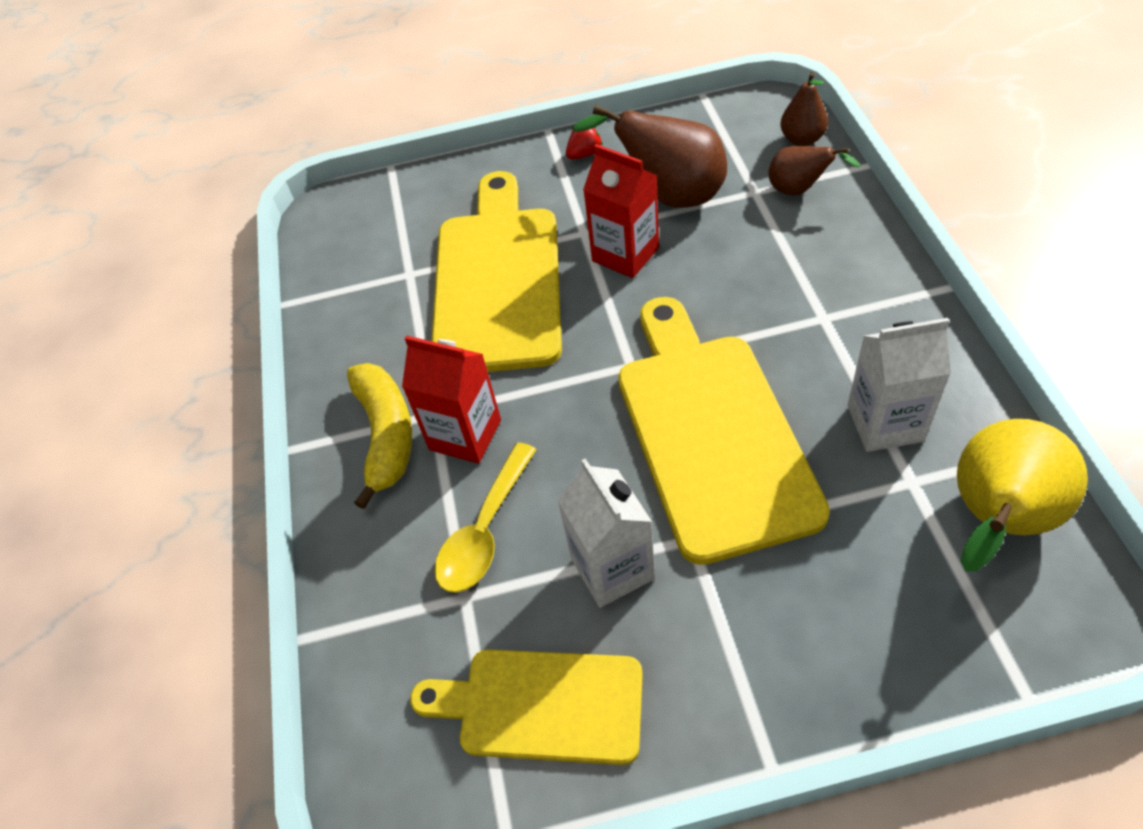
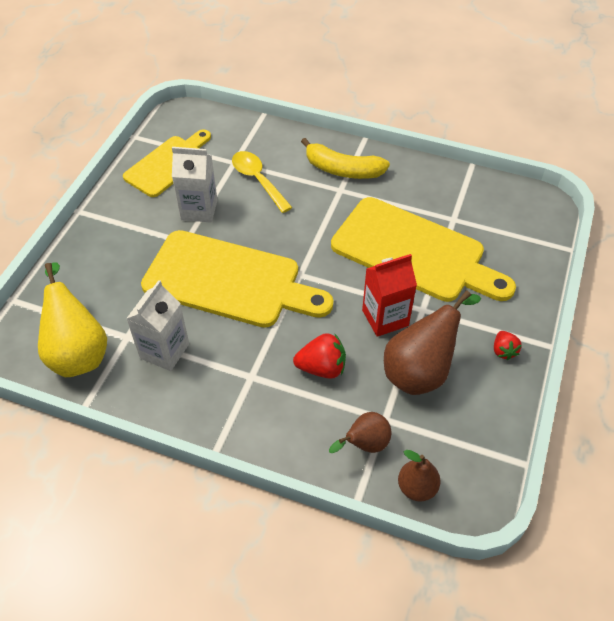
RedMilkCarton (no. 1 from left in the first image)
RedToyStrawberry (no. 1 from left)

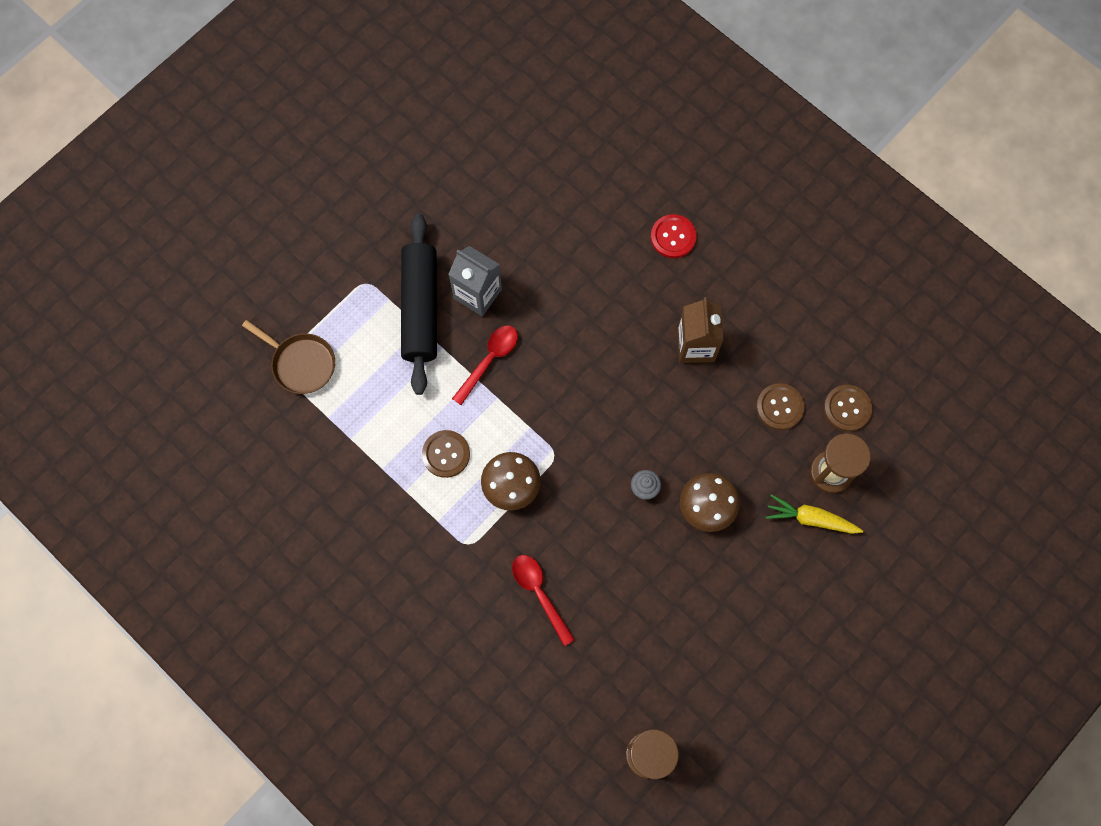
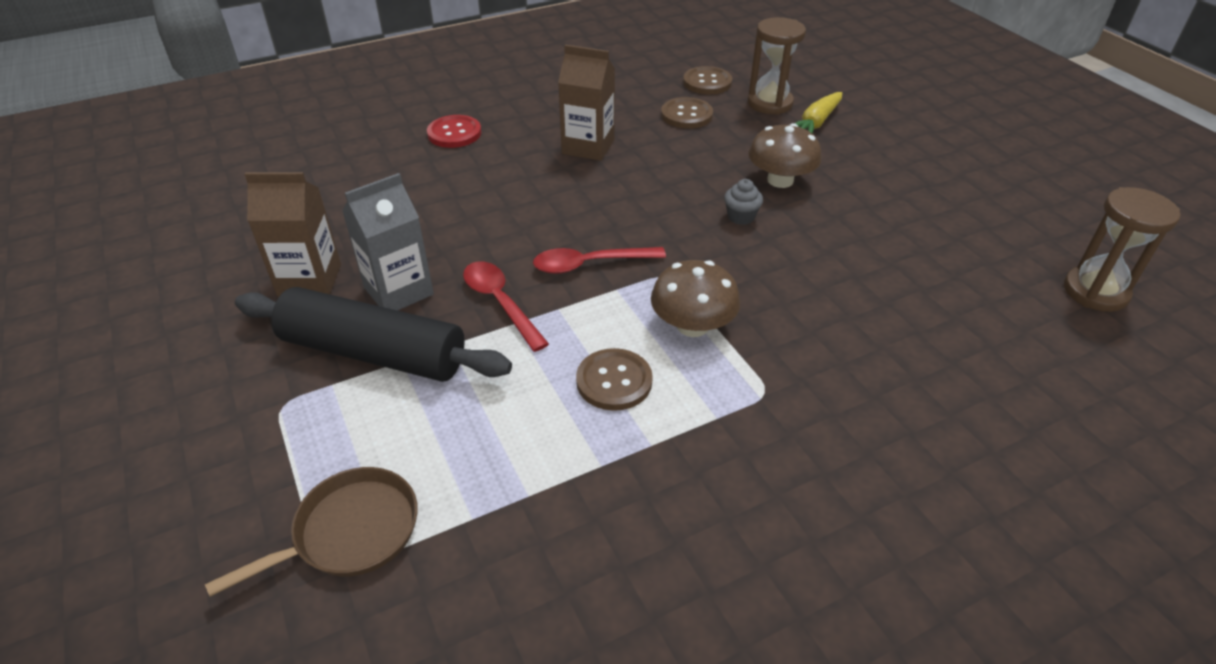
BrownMilkCarton (no. 1 from left)
RedSpoon (no. 2 from left)

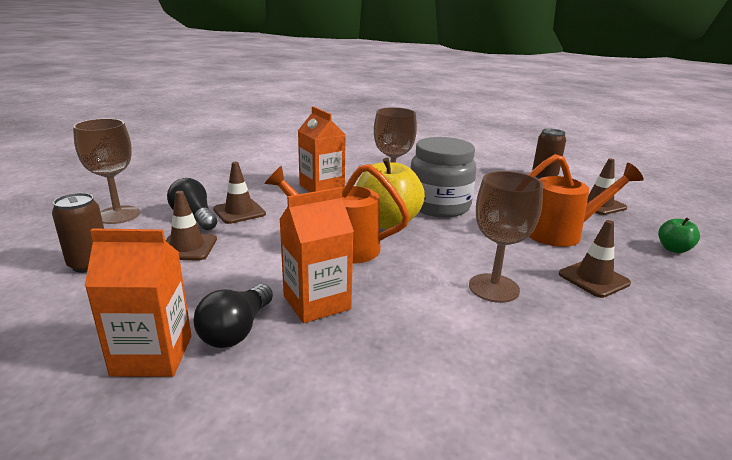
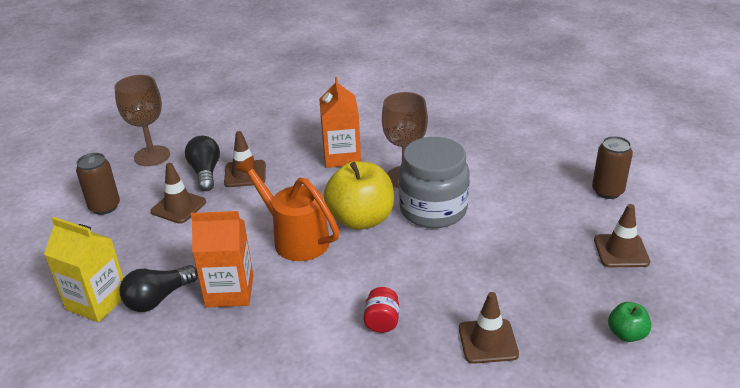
BrightOrangeWateringPot (no. 2 from left in the first image)
RedJar
YellowMilkCarton

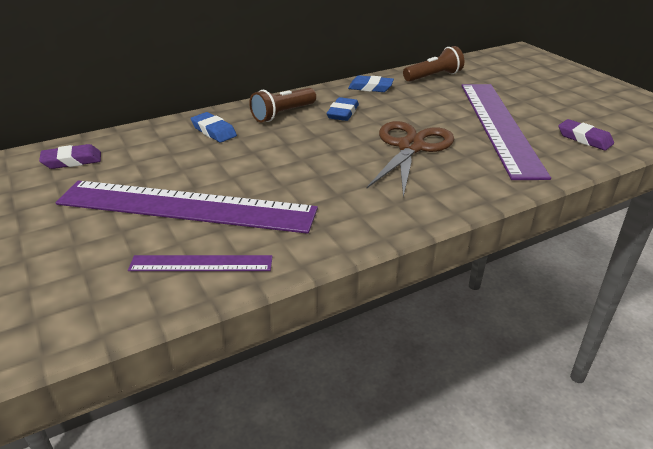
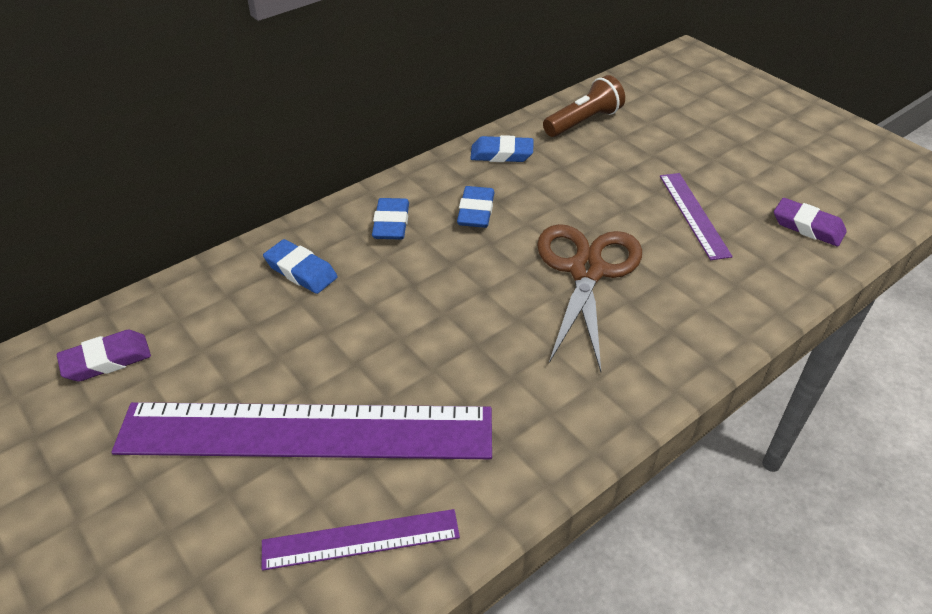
RoyalBluePencilEraser (no. 2 from left)
PurpleRuler (no. 3 from left)

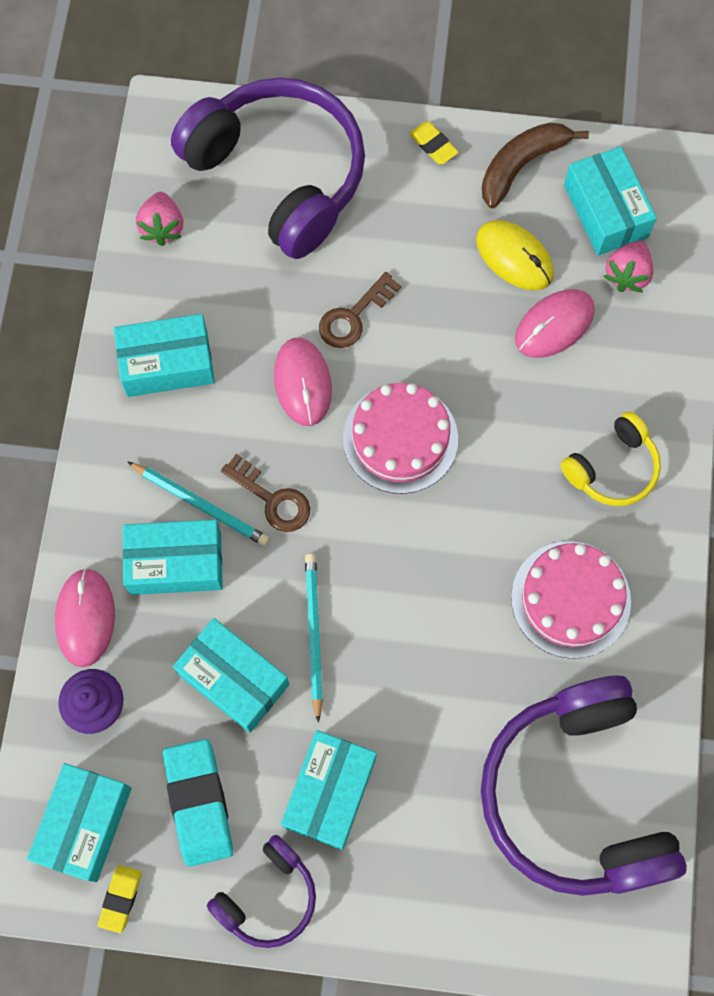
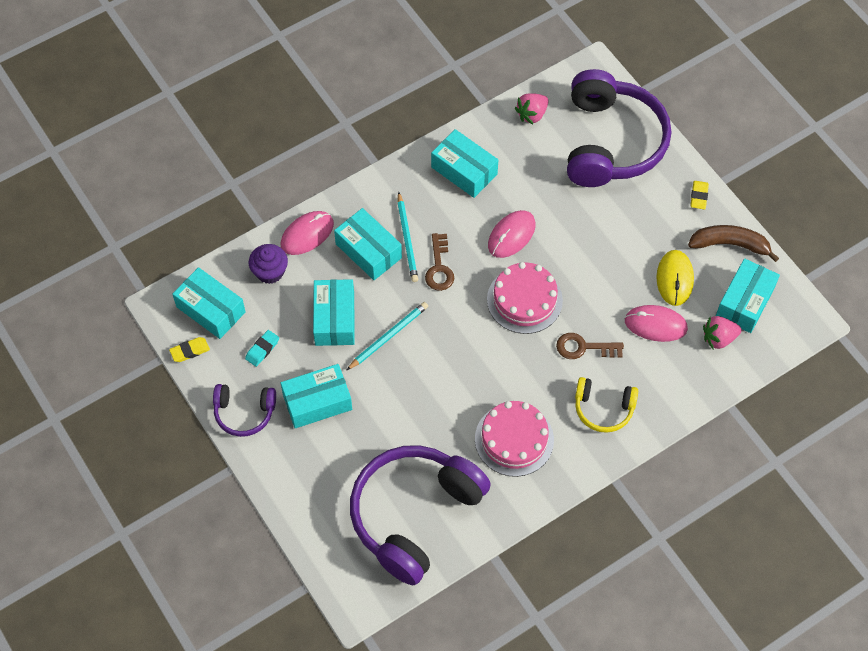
BrownLatchkey (no. 2 from left)
AquaBox (no. 1 from left)
AquaPencilEraser

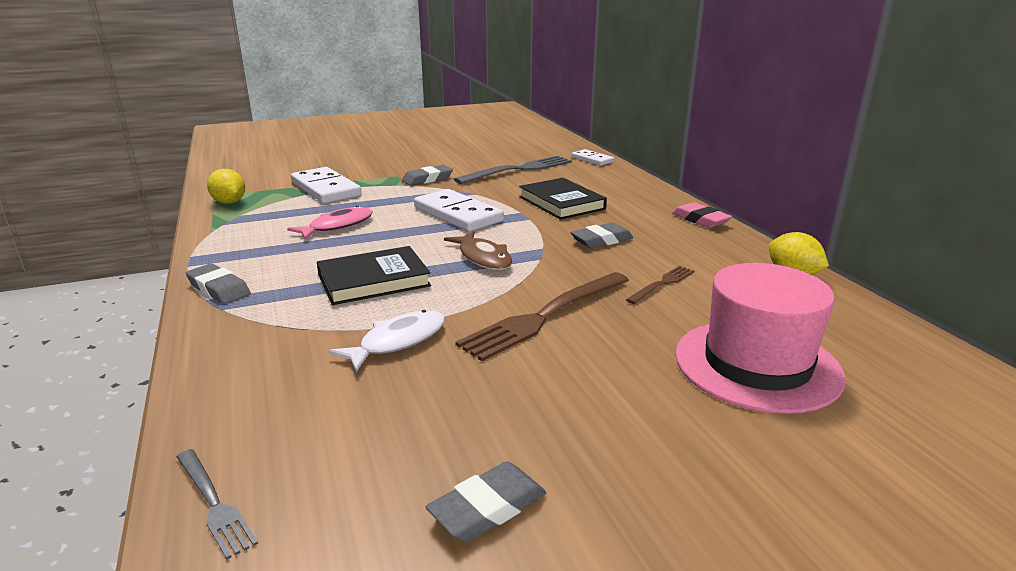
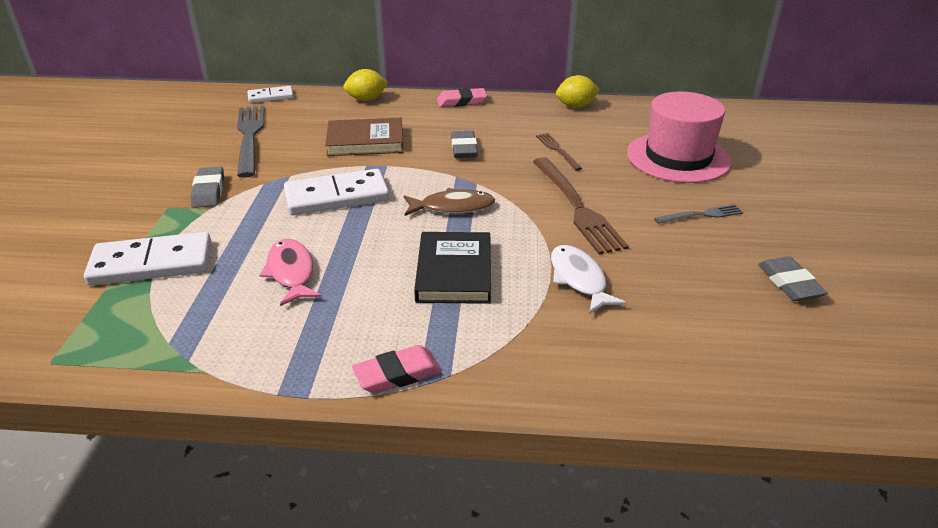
AshGreyTableFork (no. 2 from left)
YellowToyLemon (no. 1 from left)
RosePinkPencilEraser (no. 1 from left)
BrownBook

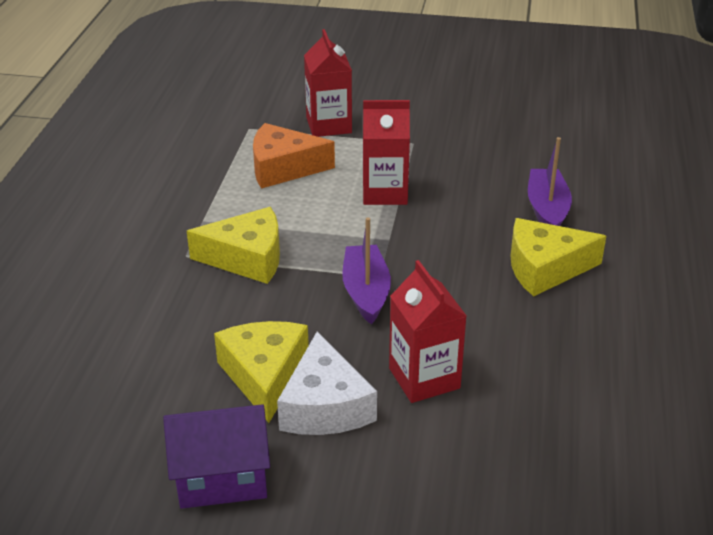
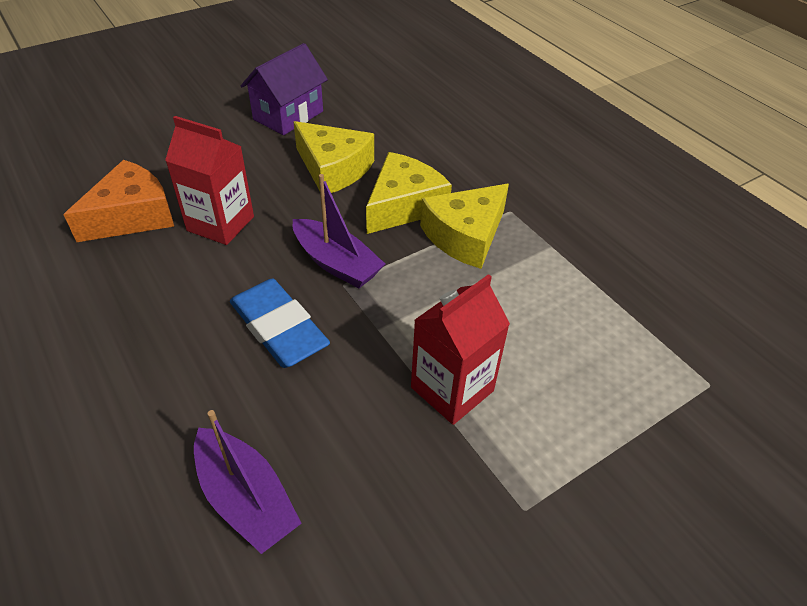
PureWhitePieceOfCheese
RedMilkCarton (no. 1 from left in the first image)
RoyalBluePencilEraser
BrightOrangePieceOfCheese
YellowPieceOfCheese (no. 2 from left)

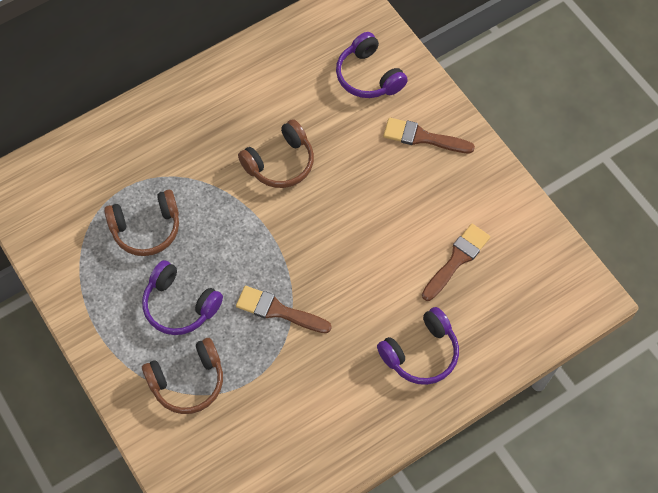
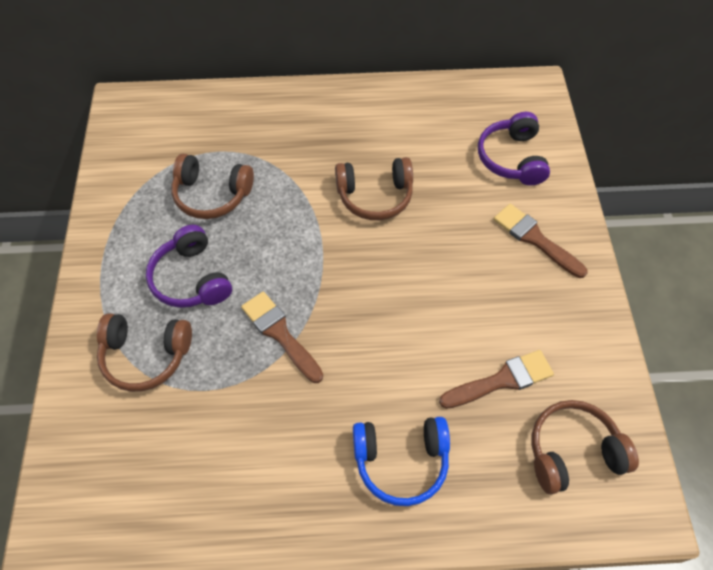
BrownHeadset (no. 4 from left)
RoyalBlueHeadset

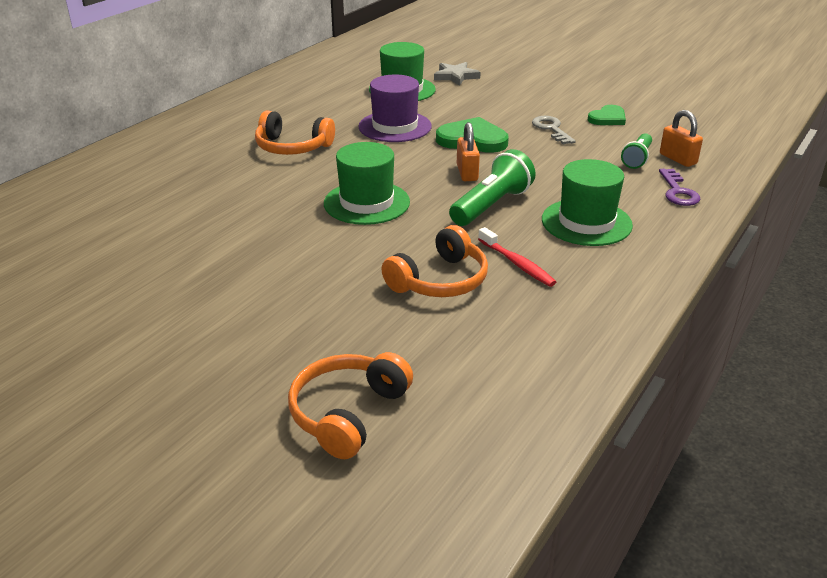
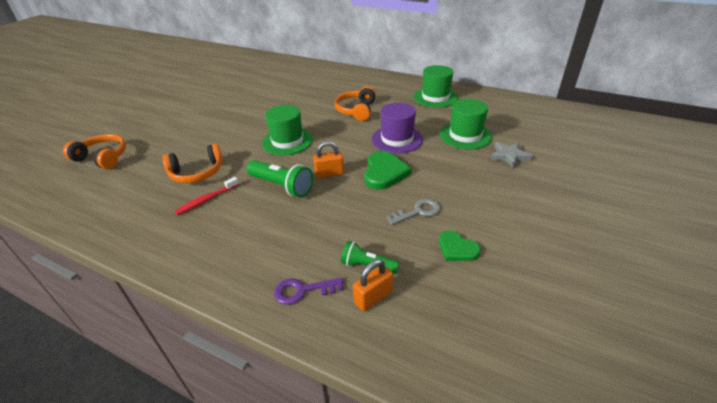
LeafGreenTopHat (no. 2 from left)
BrightOrangeHeadset (no. 2 from left)

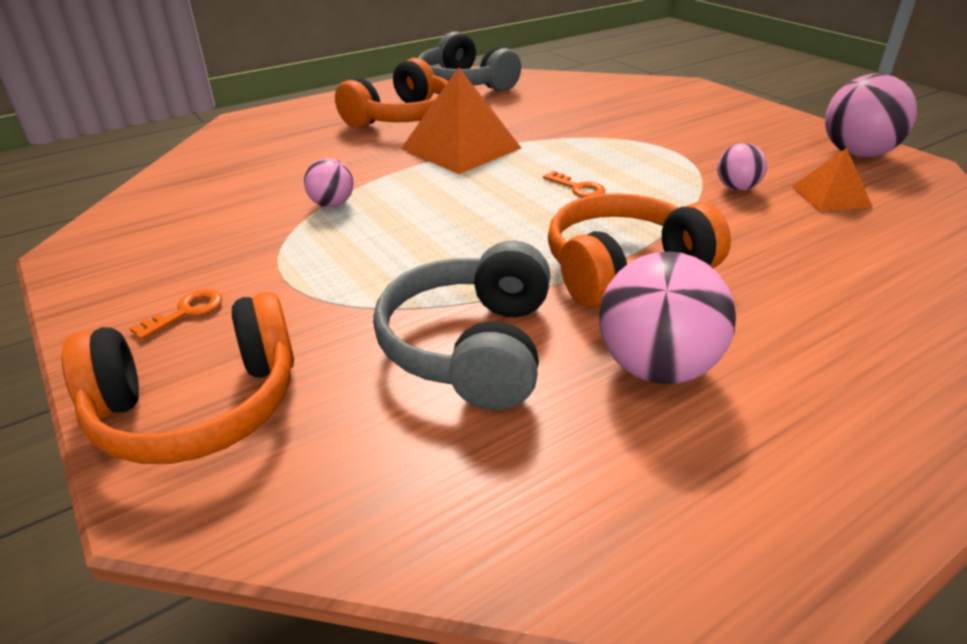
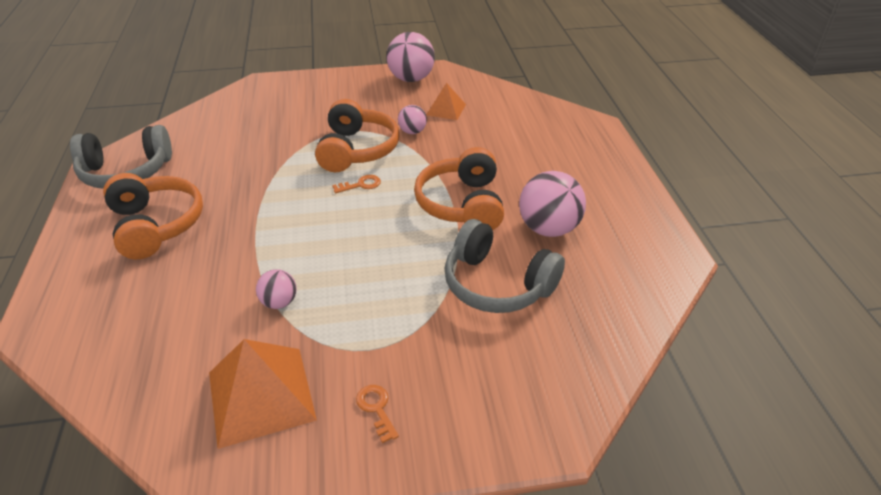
BrightOrangeHeadset (no. 2 from left)
BrightOrangePyramid (no. 1 from left)

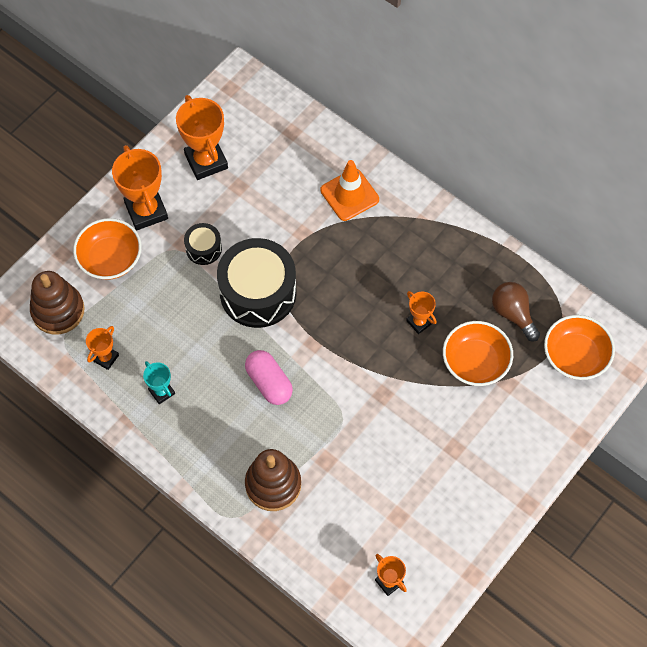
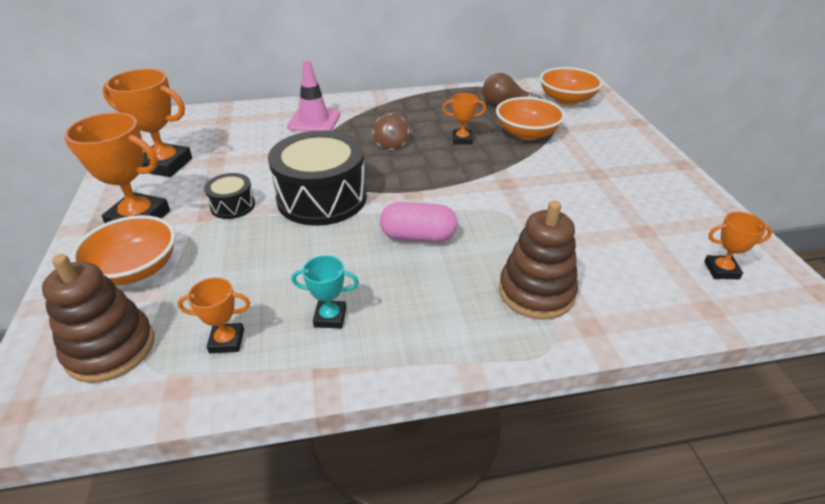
BrownToyTop
RosePinkRoadCone
BrightOrangeAwardCup (no. 3 from left)

